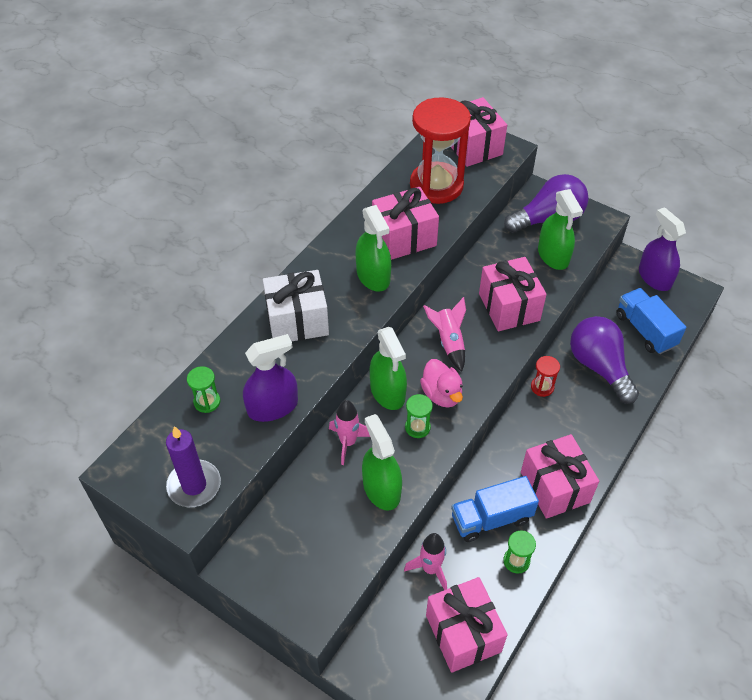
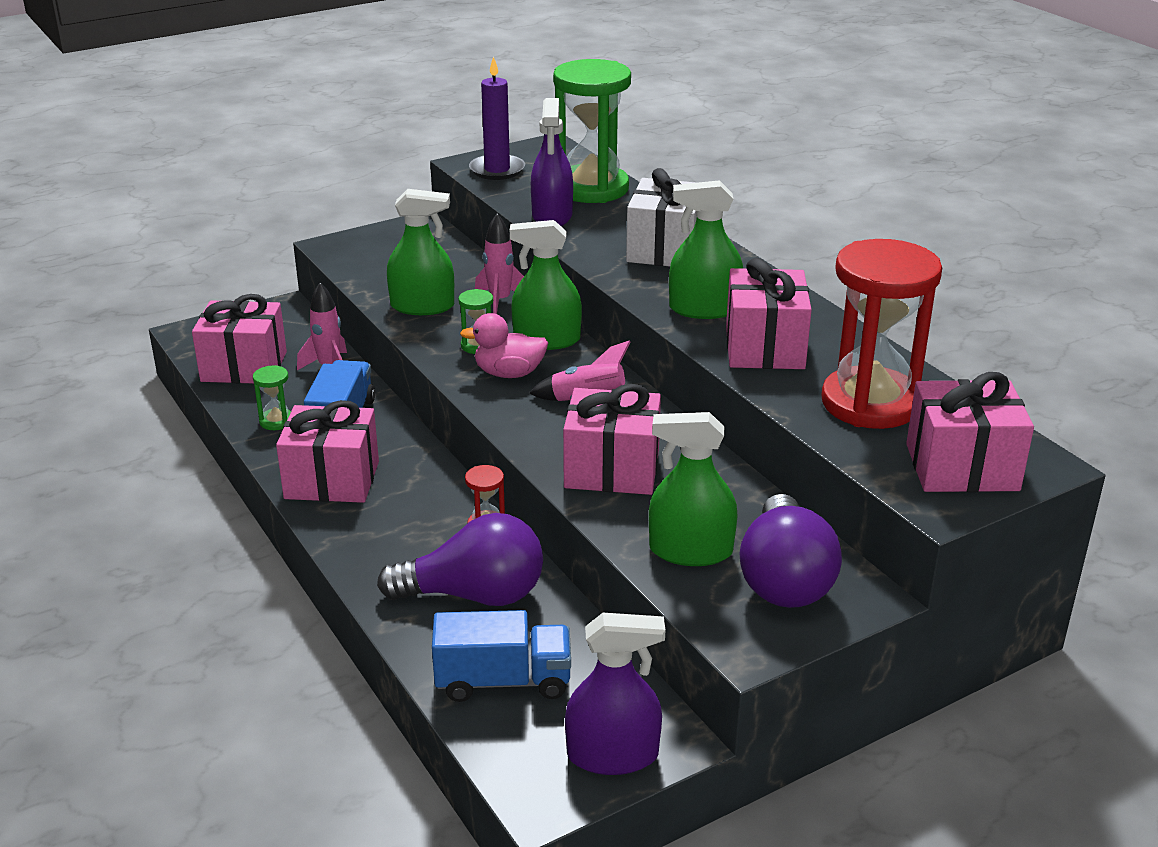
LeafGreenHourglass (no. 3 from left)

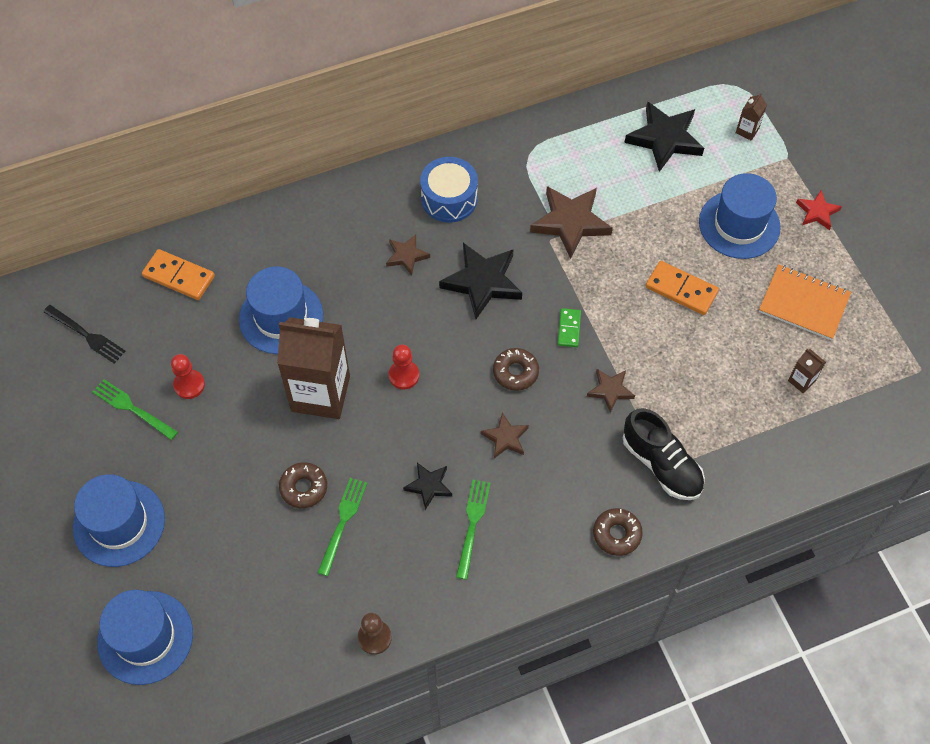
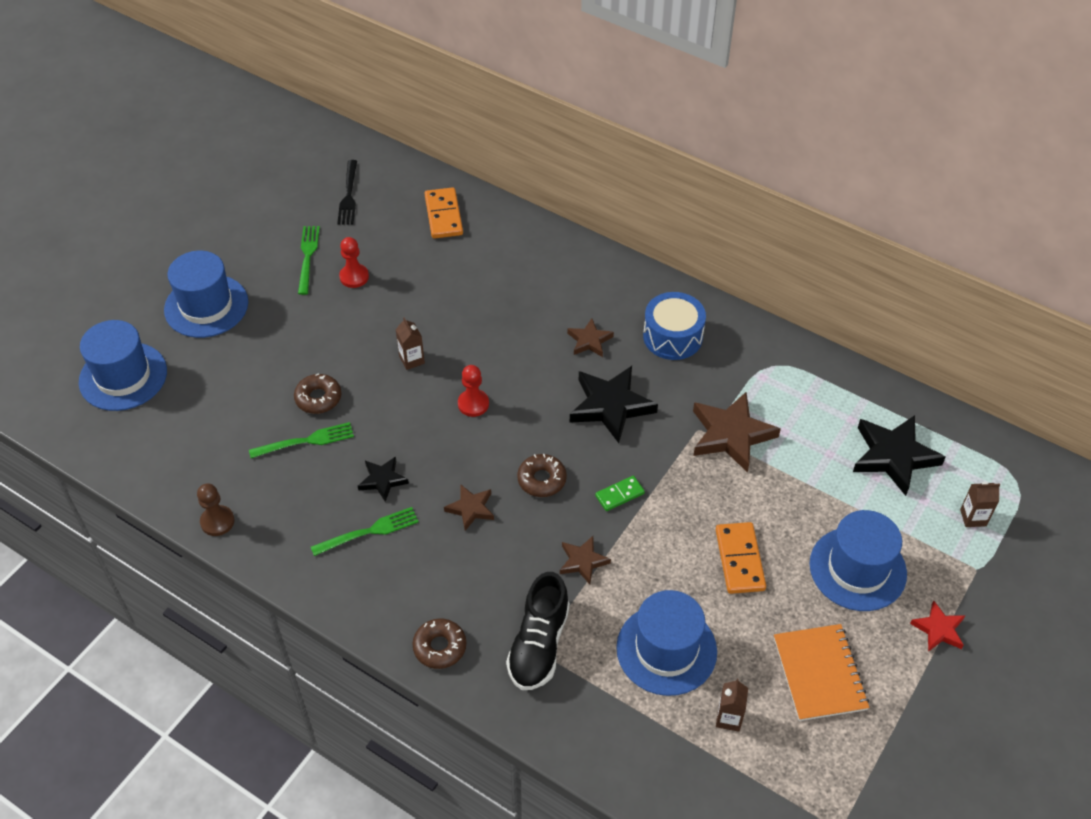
RoyalBlueTopHat (no. 3 from left)
BrownMilkCarton (no. 1 from left)

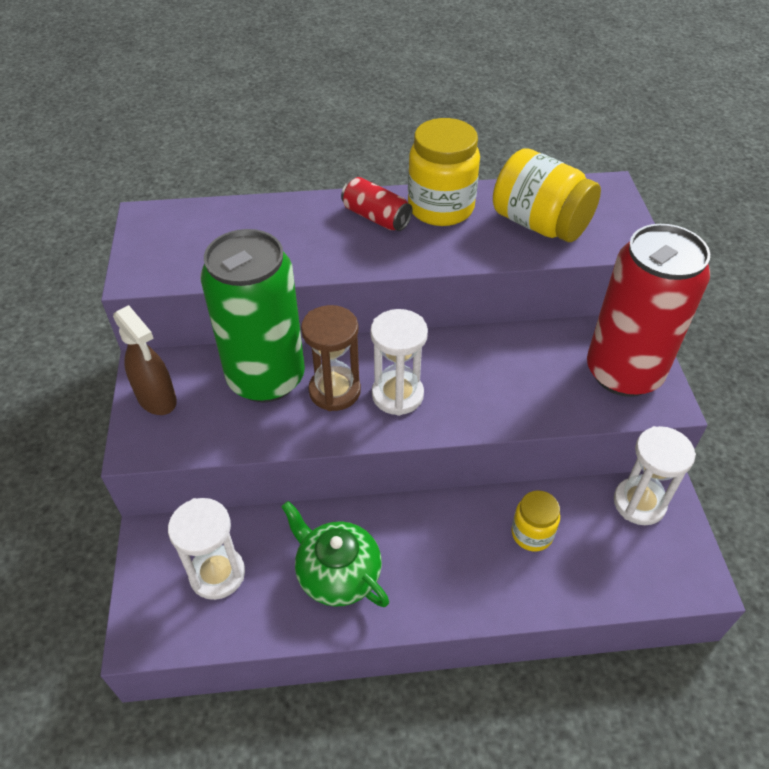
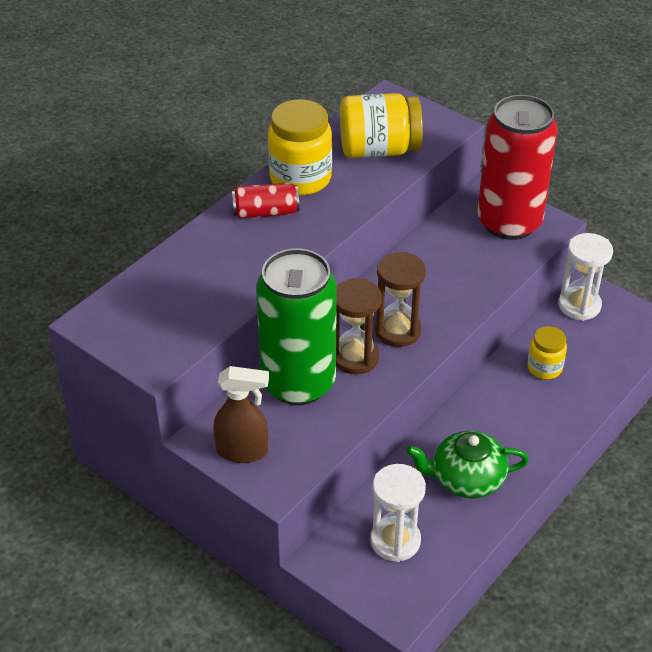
BrownHourglass (no. 2 from left)

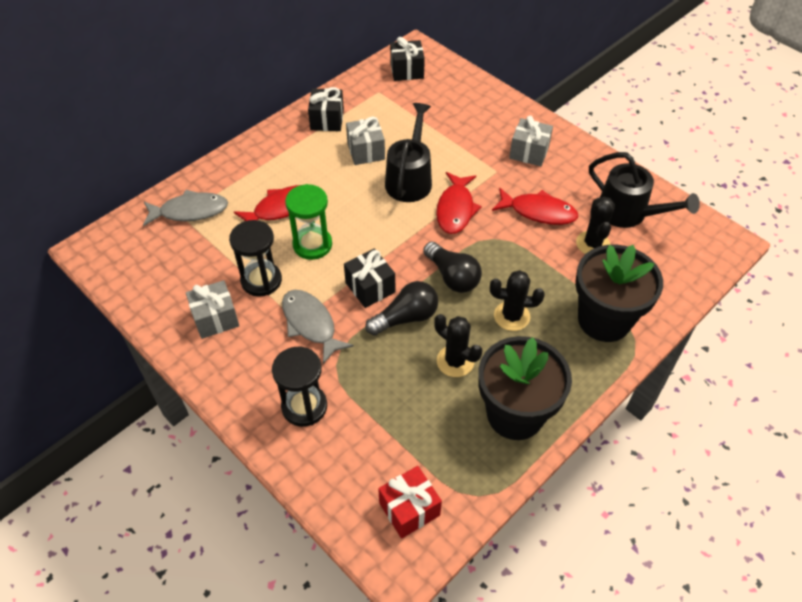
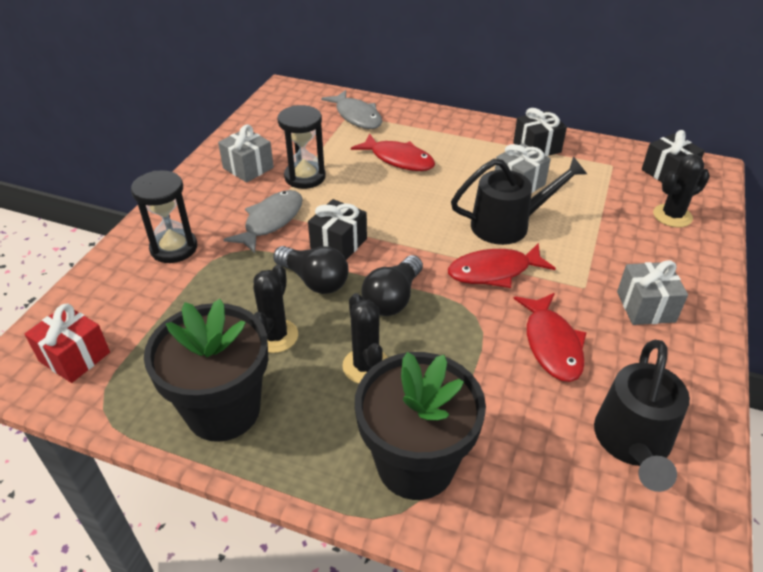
LeafGreenHourglass
EbonySaguaroCactus (no. 3 from left)

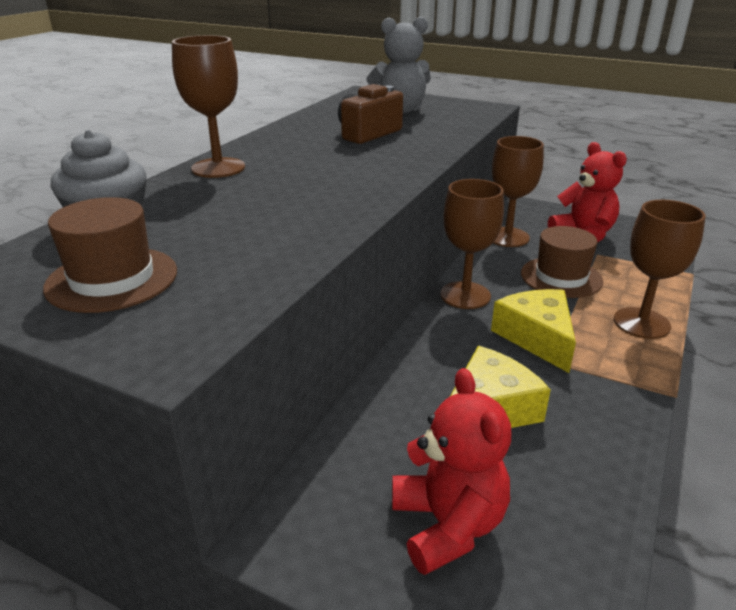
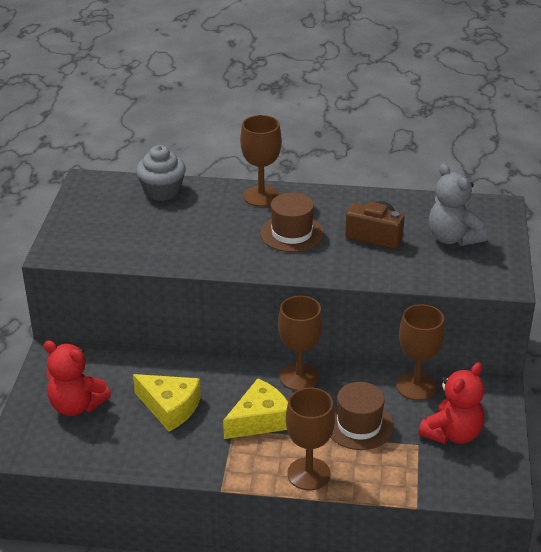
BrownTopHat (no. 1 from left)
RedStuffedBear (no. 1 from left)

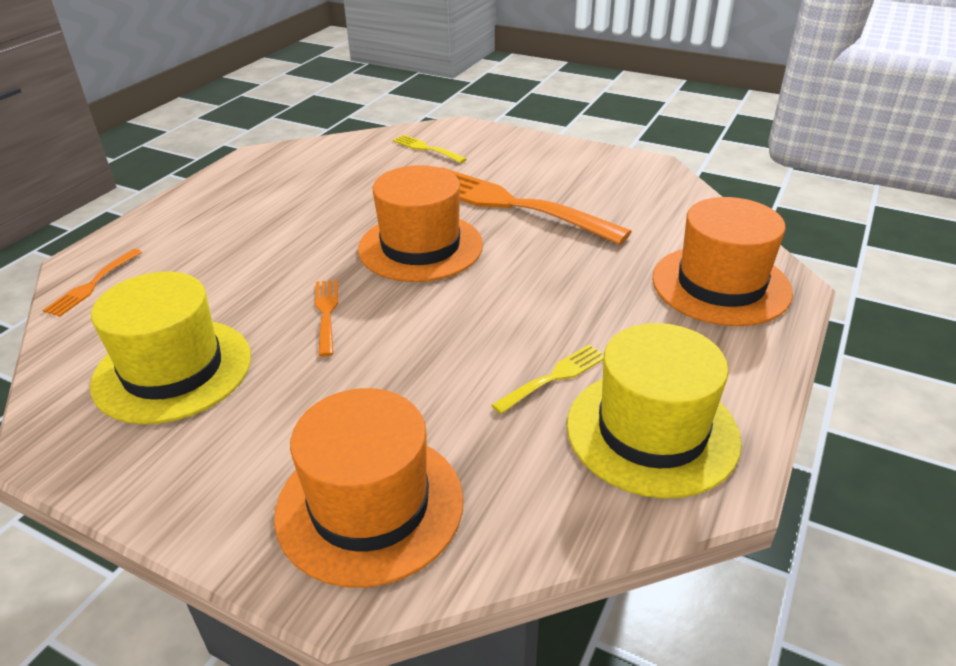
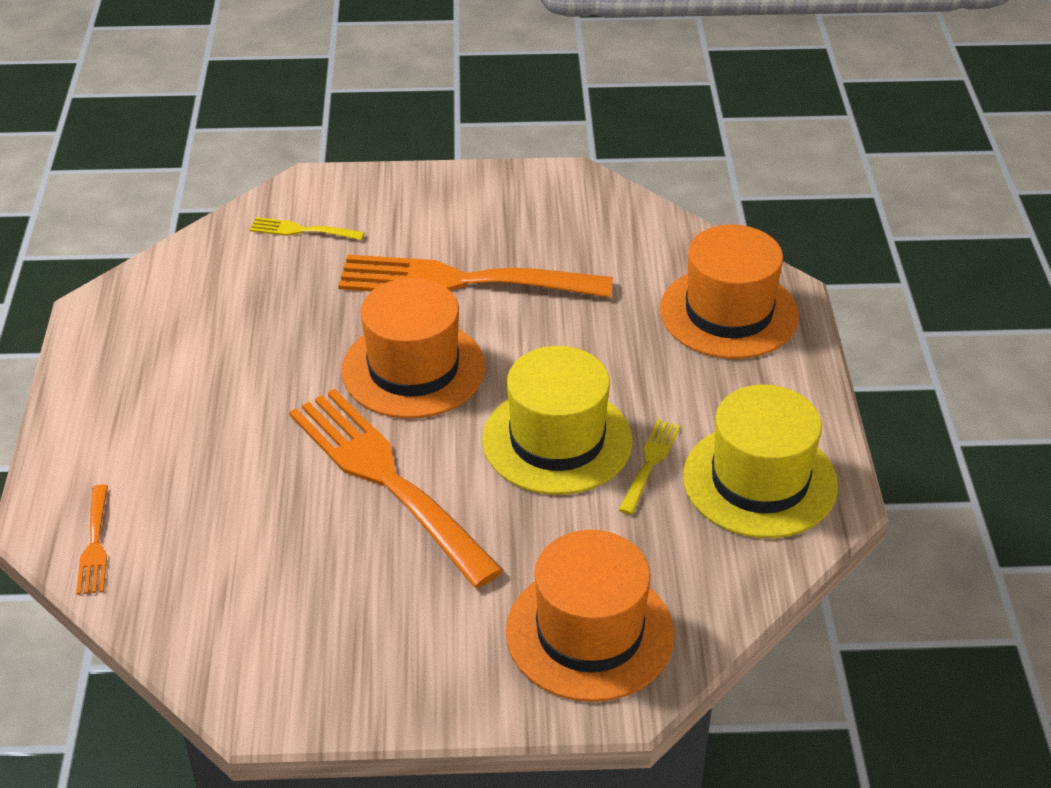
YellowTopHat (no. 1 from left)
BrightOrangeTableFork (no. 2 from left)

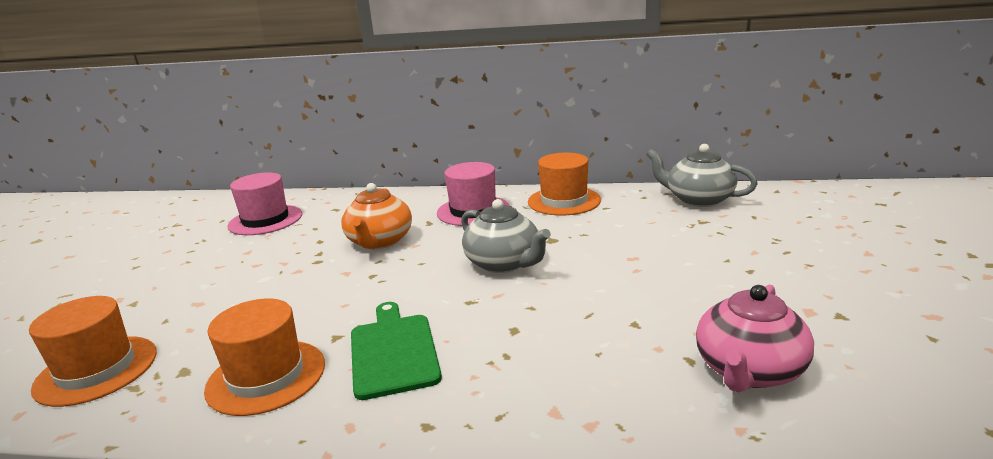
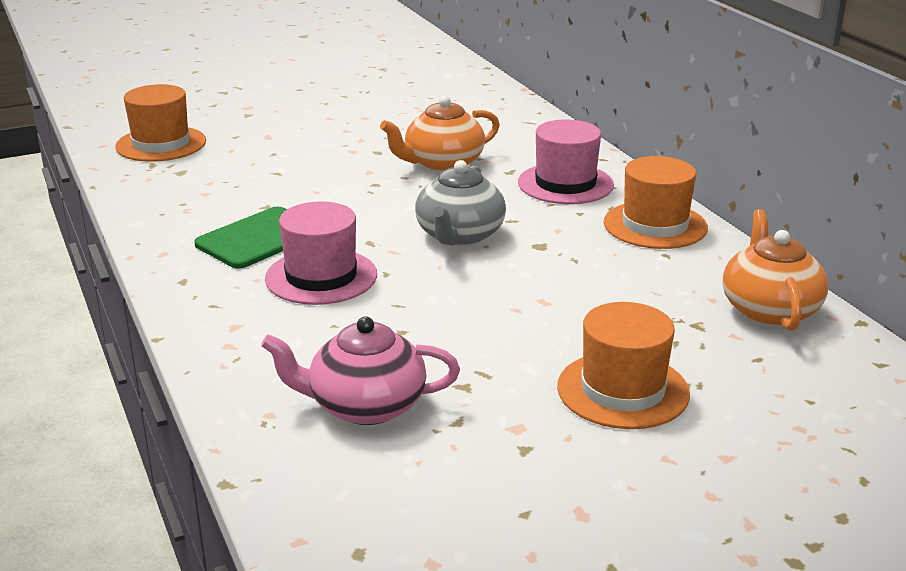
BrightOrangeTopHat (no. 2 from left)
RosePinkTopHat (no. 1 from left)
BrightOrangeTeaPot (no. 2 from left)

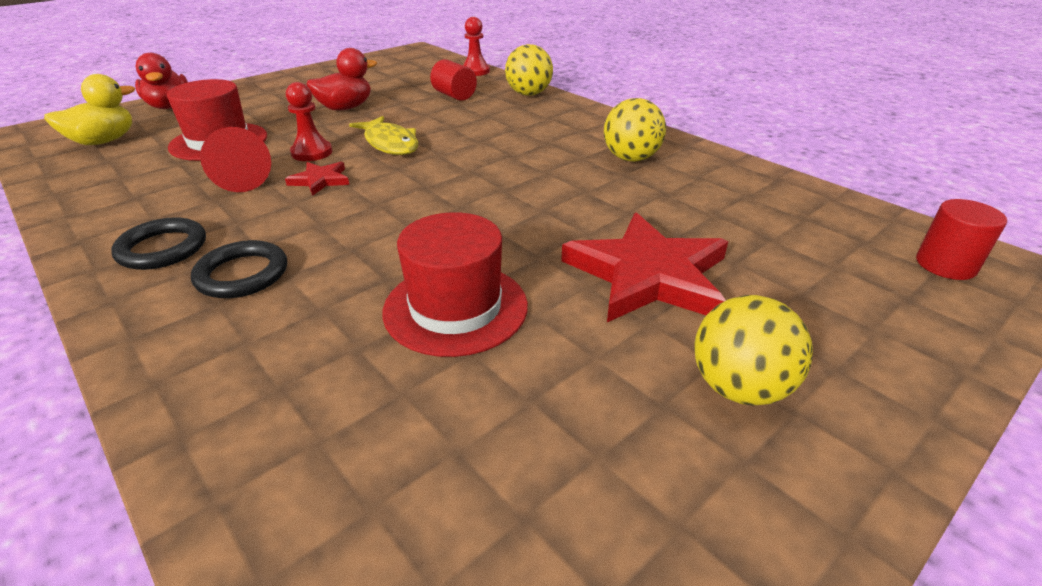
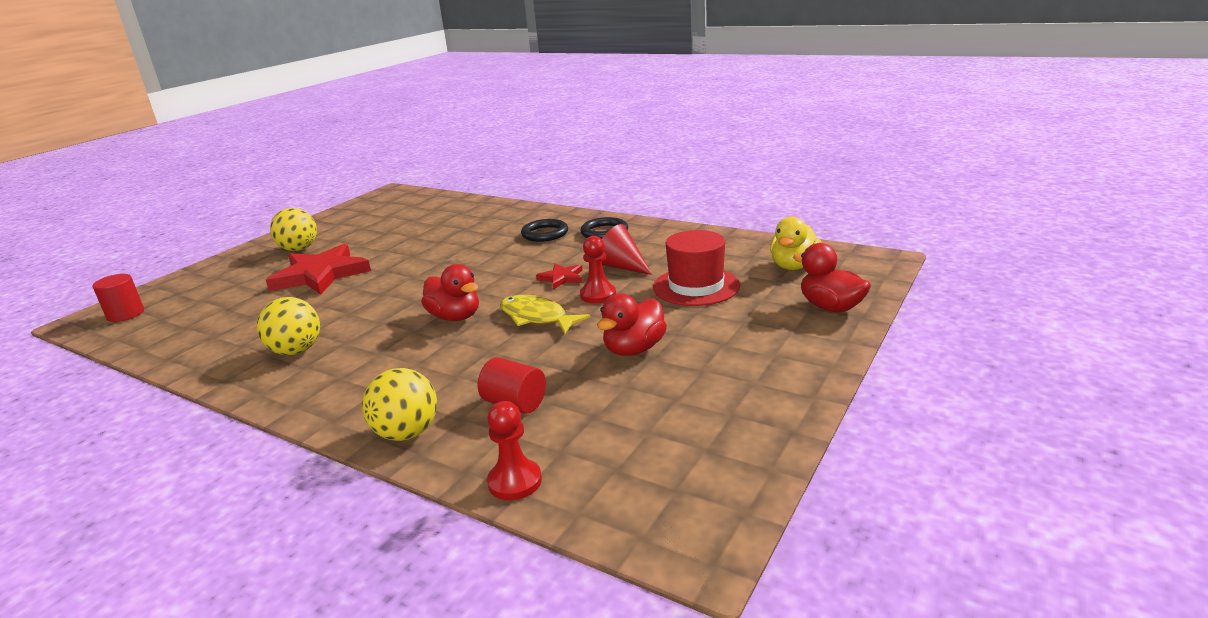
RedTopHat (no. 2 from left in the first image)
RedToyDuck (no. 1 from left)

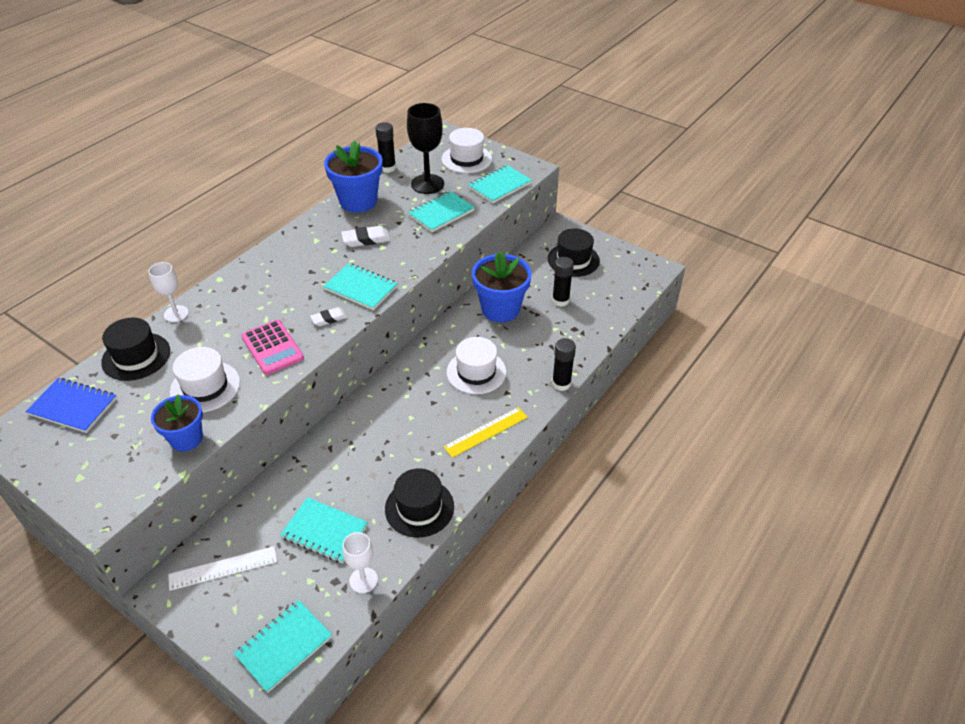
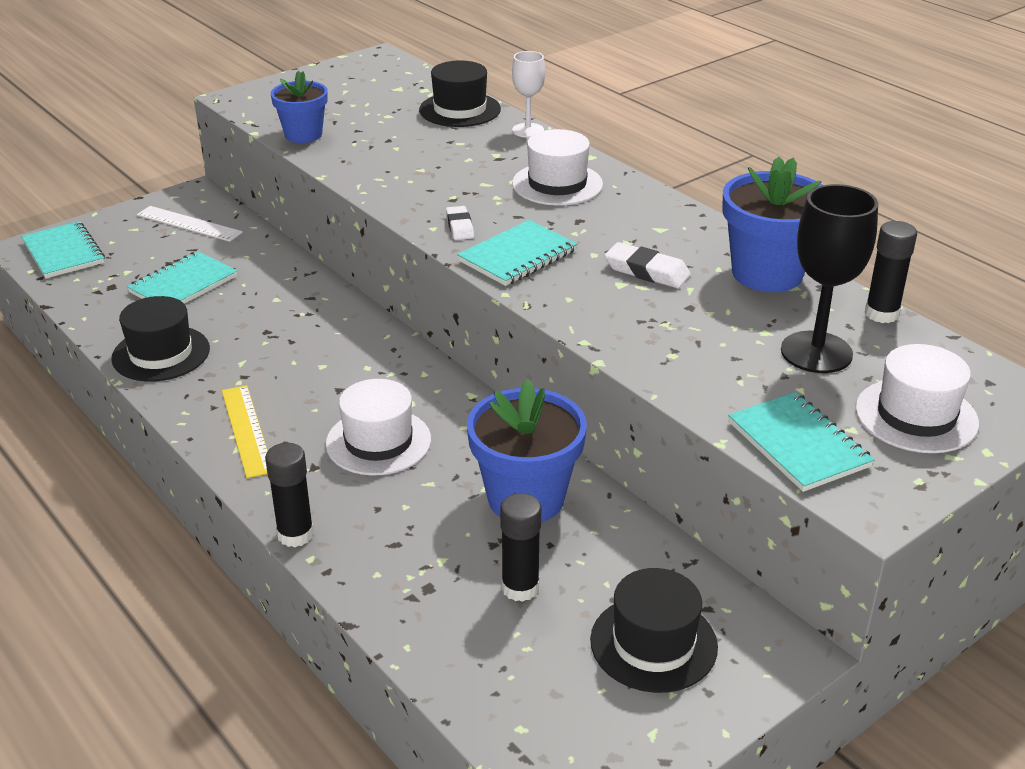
RoyalBlueNotebook
RosePinkCalculator
PureWhiteChalice (no. 2 from left in the first image)
AquaNotebook (no. 4 from left in the first image)
PureWhiteTopHat (no. 2 from left)
PureWhiteRuler
PureWhitePencilEraser (no. 2 from left)

